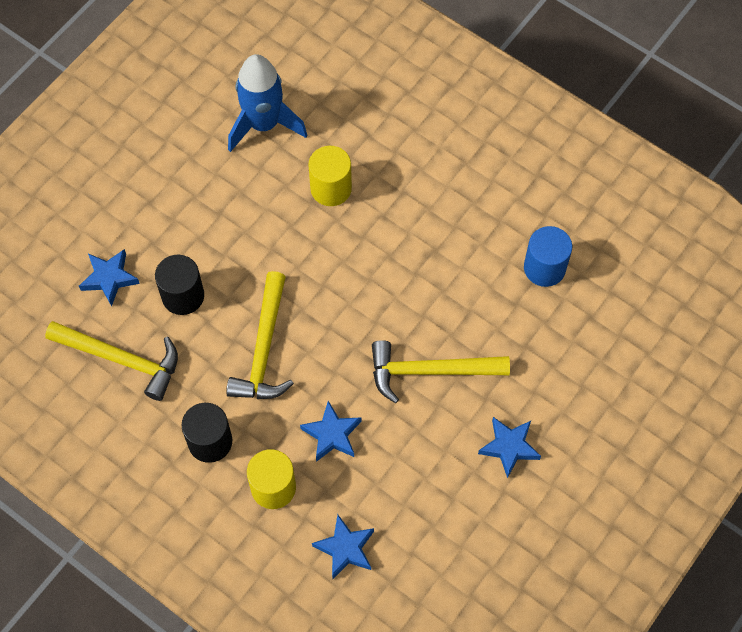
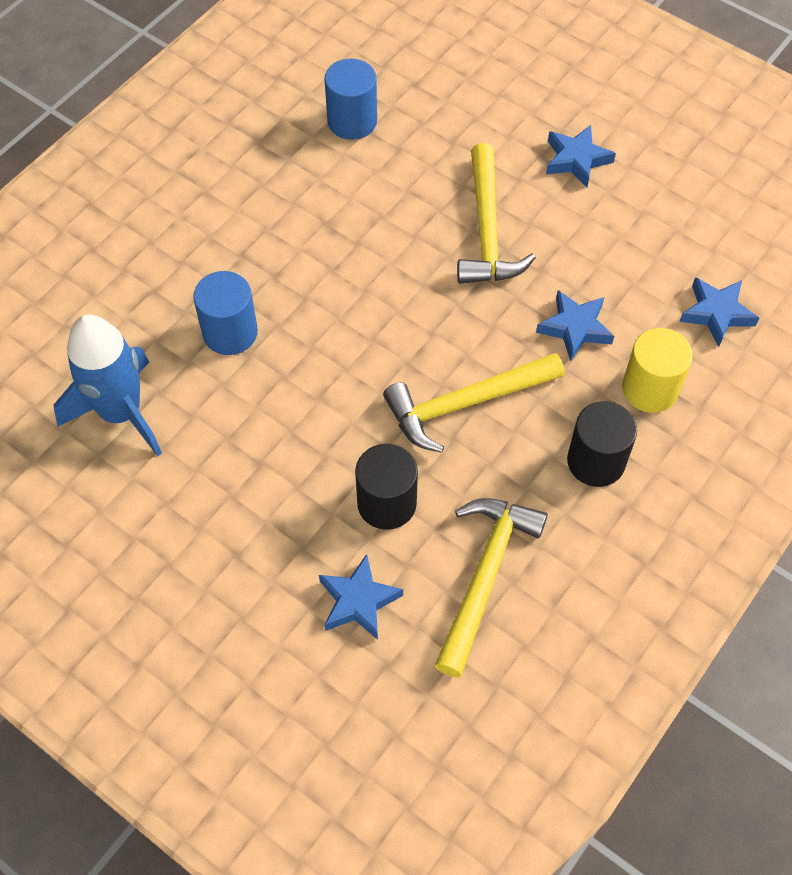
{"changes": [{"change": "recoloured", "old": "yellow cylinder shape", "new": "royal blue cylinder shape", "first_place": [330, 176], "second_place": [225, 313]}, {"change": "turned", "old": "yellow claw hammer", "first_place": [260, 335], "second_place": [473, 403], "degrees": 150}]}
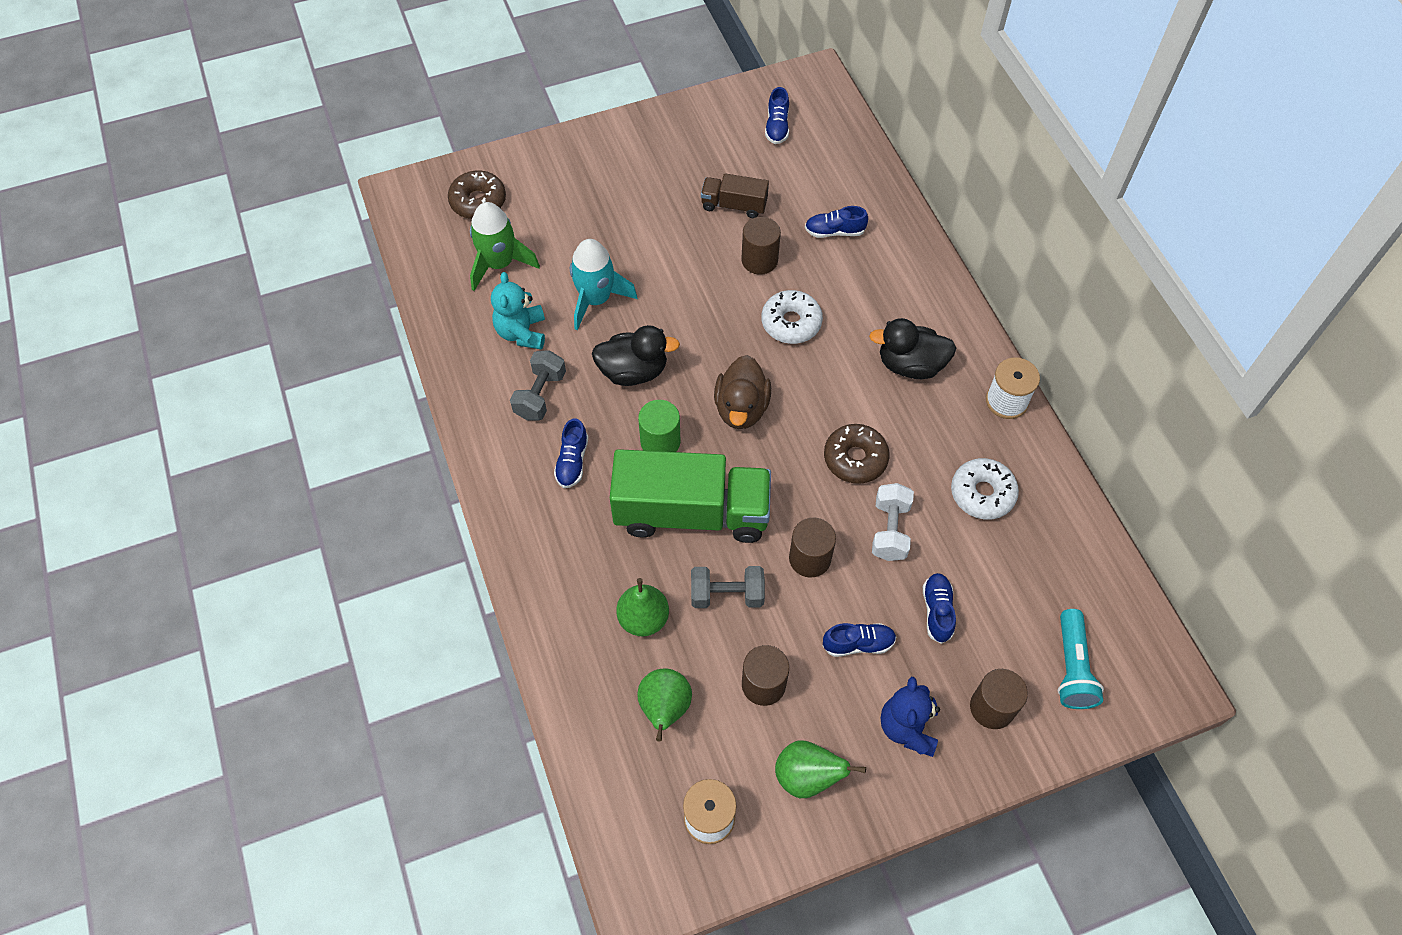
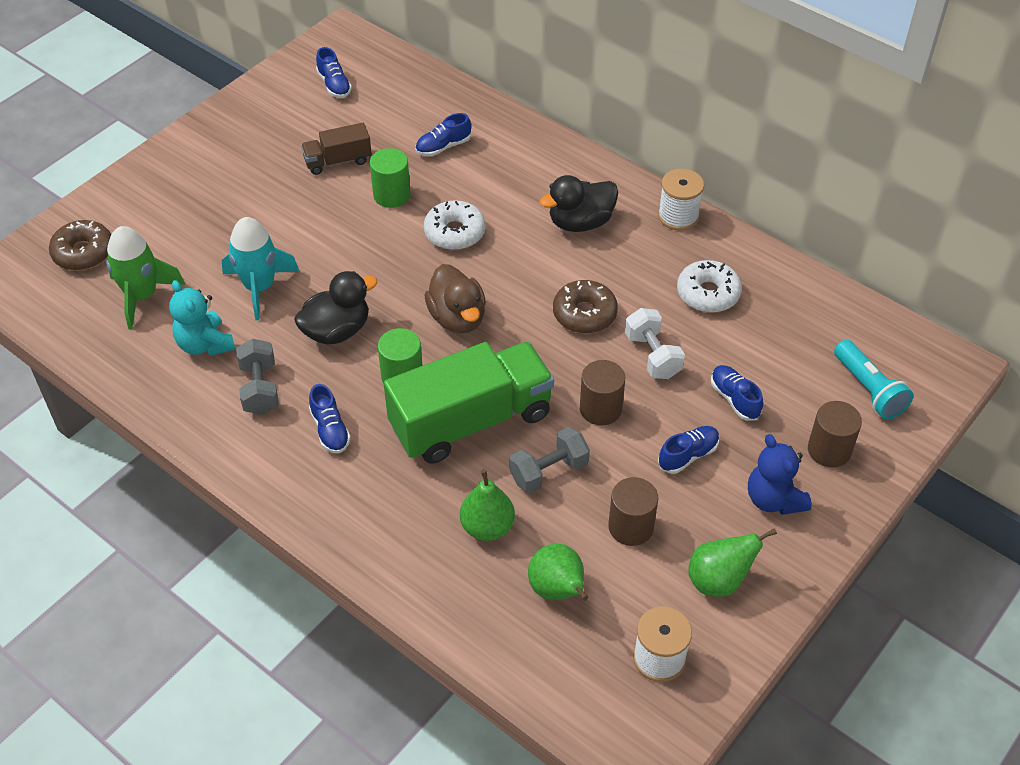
{"changes": [{"change": "recoloured", "old": "dark brown cylinder shape", "new": "leaf-green cylinder shape", "first_place": [761, 246], "second_place": [390, 178]}]}
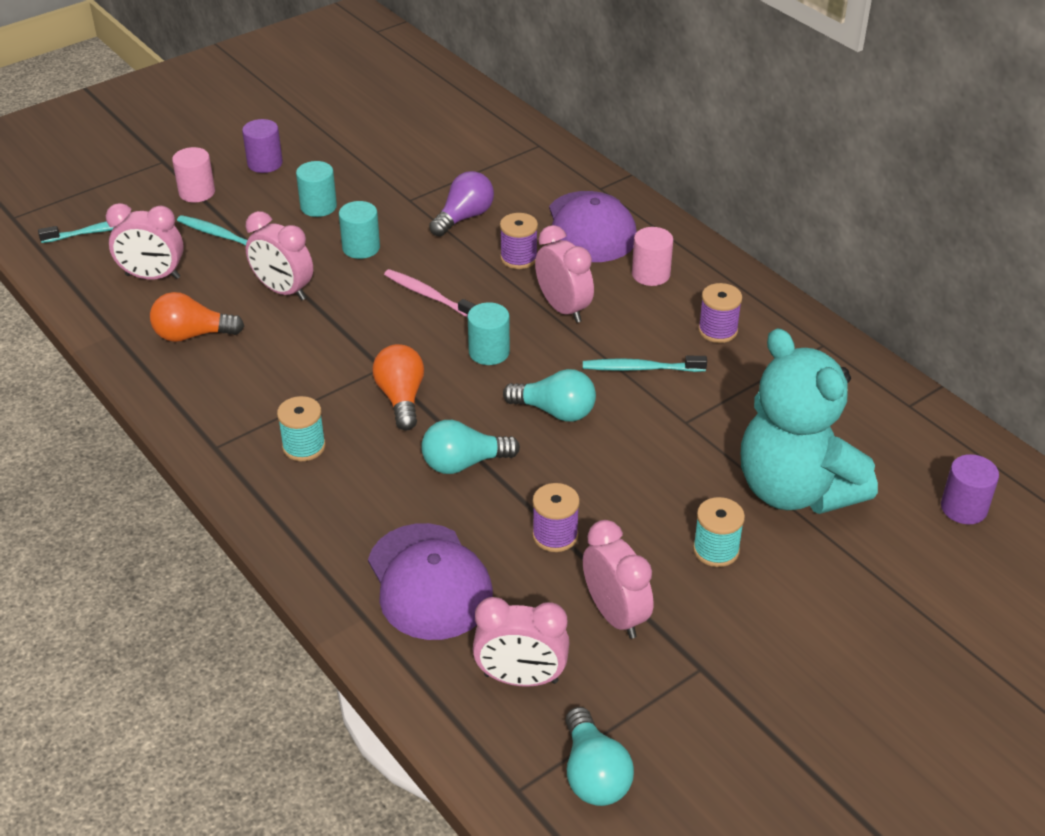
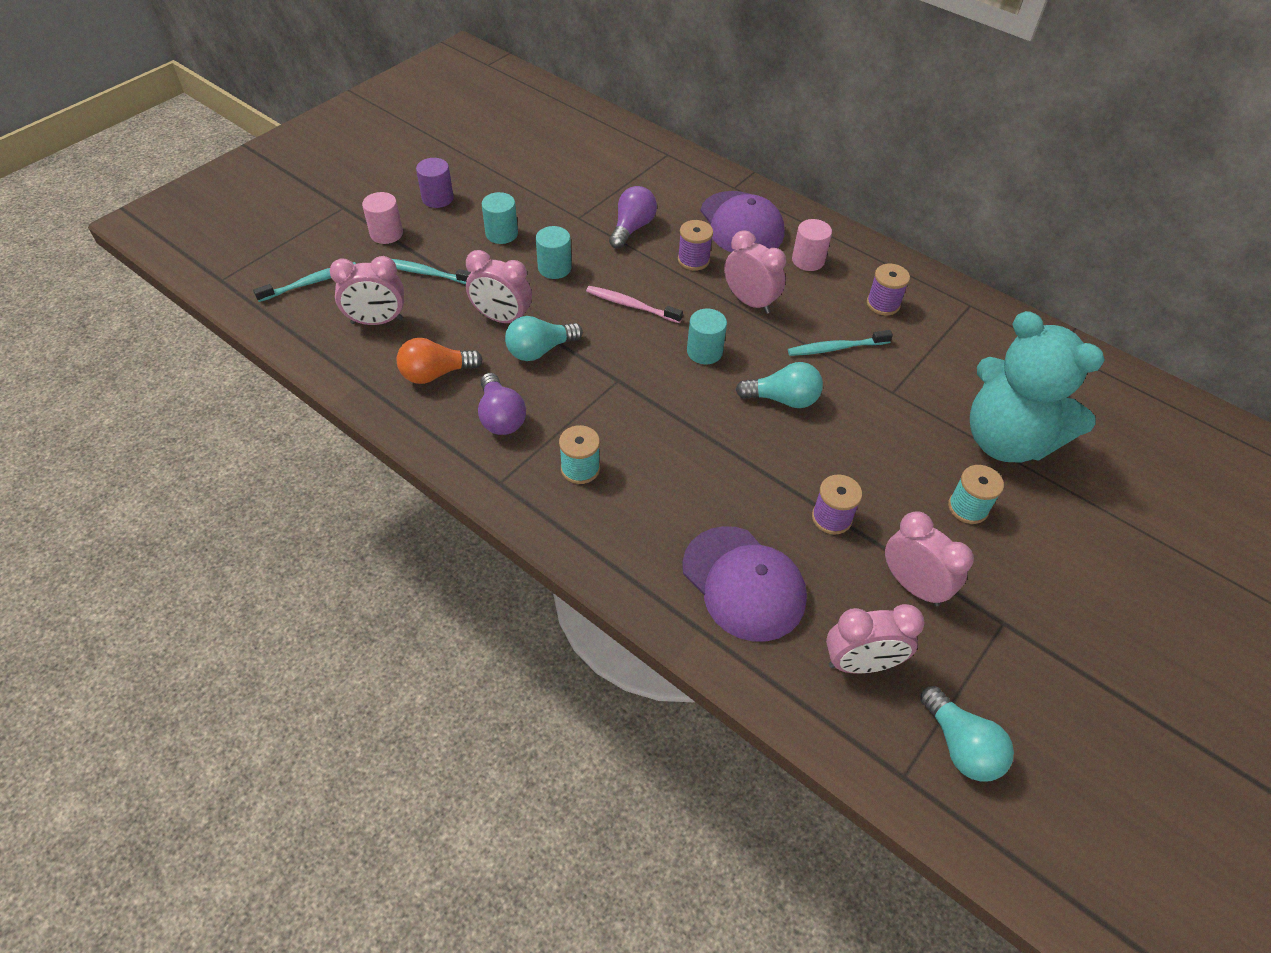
{"changes": [{"change": "removed", "old": "bright orange lightbulb", "first_place": [398, 387]}, {"change": "moved", "old": "turquoise lightbulb", "first_place": [470, 447], "second_place": [544, 338]}, {"change": "removed", "old": "purple cylinder shape", "first_place": [970, 489]}, {"change": "added", "new": "purple lightbulb", "second_place": [502, 404]}]}
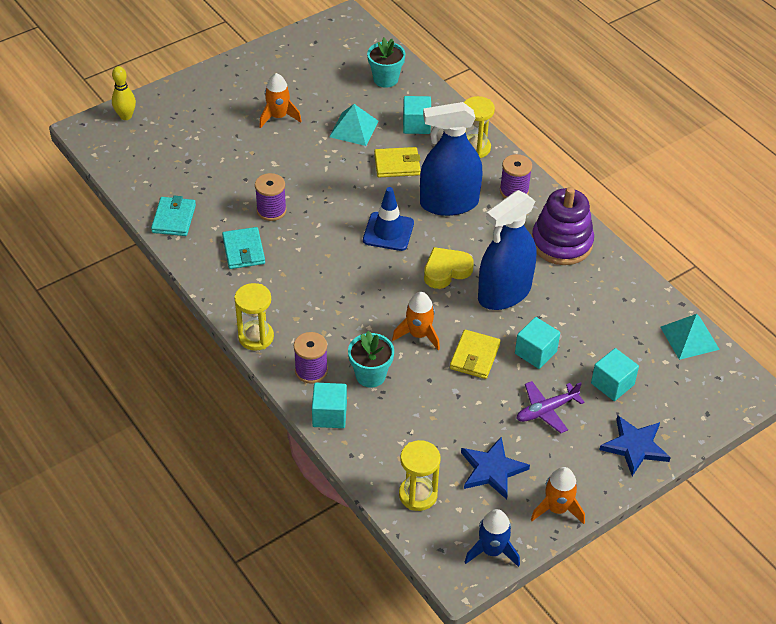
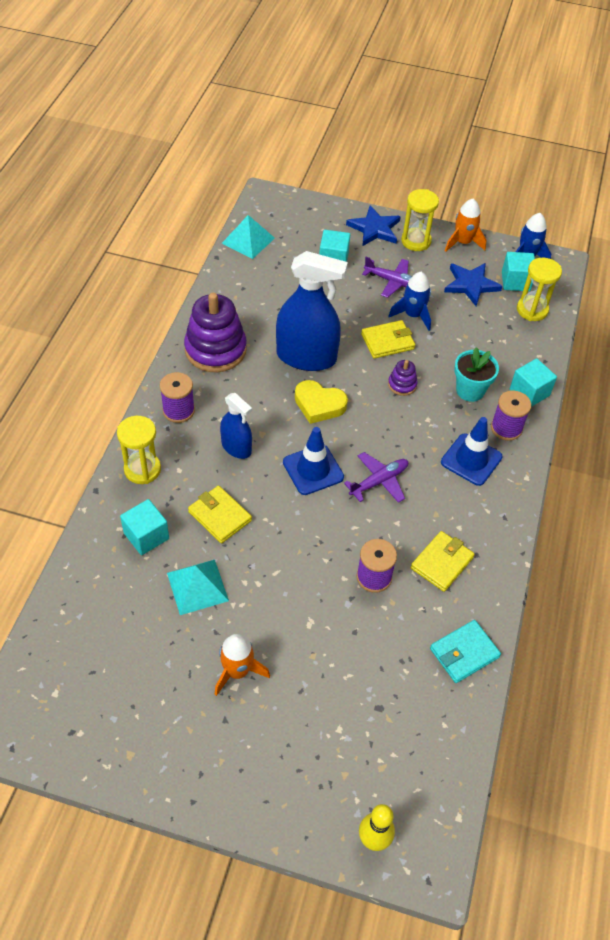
{"changes": [{"change": "removed", "old": "turquoise potted plant", "first_place": [386, 63]}, {"change": "resized", "old": "royal blue spray bottle", "first_place": [451, 159], "second_place": [236, 426], "factor": 0.55}, {"change": "recoloured", "old": "turquoise billfold", "new": "yellow billfold", "first_place": [243, 248], "second_place": [443, 561]}, {"change": "moved", "old": "yellow hourglass", "first_place": [254, 317], "second_place": [420, 220]}, {"change": "replaced", "old": "bright orange toy rocket", "new": "purple stacking toy", "first_place": [416, 321], "second_place": [403, 378]}, {"change": "moved", "old": "turquoise cube", "first_place": [537, 343], "second_place": [518, 271]}, {"change": "added", "new": "royal blue toy rocket", "second_place": [409, 301]}, {"change": "added", "new": "royal blue road cone", "second_place": [471, 451]}, {"change": "added", "new": "purple plane", "second_place": [376, 477]}]}
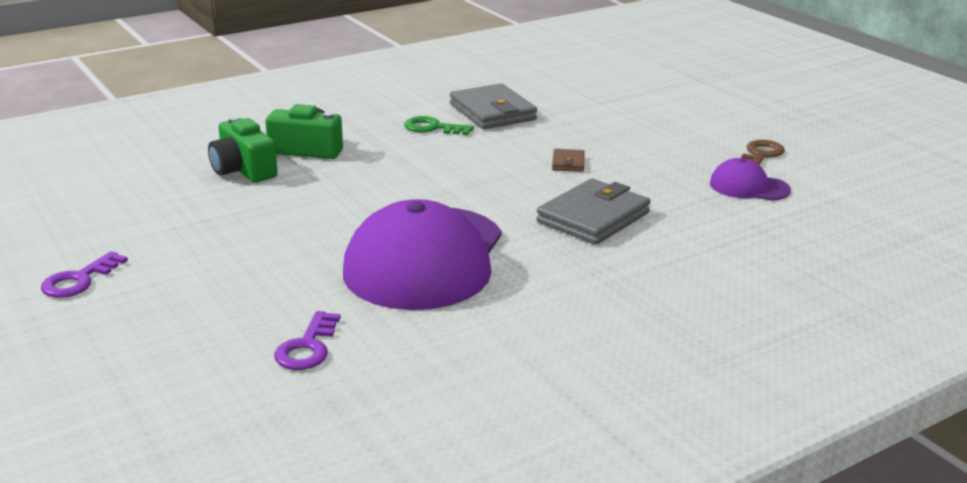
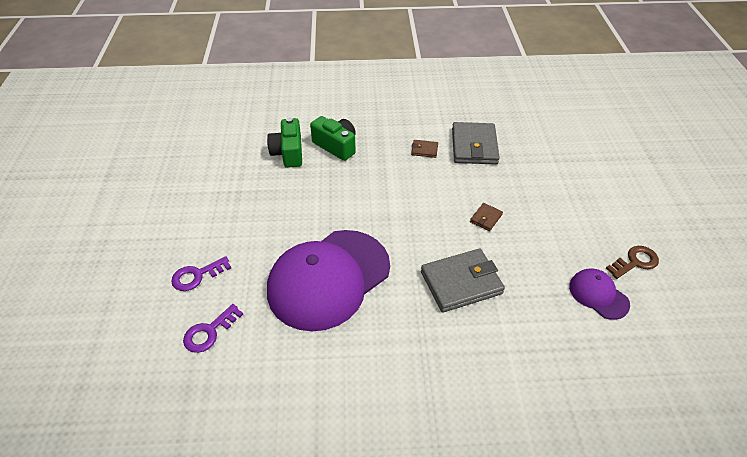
{"changes": [{"change": "replaced", "old": "leaf-green latchkey", "new": "dark brown billfold", "first_place": [439, 125], "second_place": [424, 149]}, {"change": "moved", "old": "purple latchkey", "first_place": [84, 274], "second_place": [201, 273]}]}
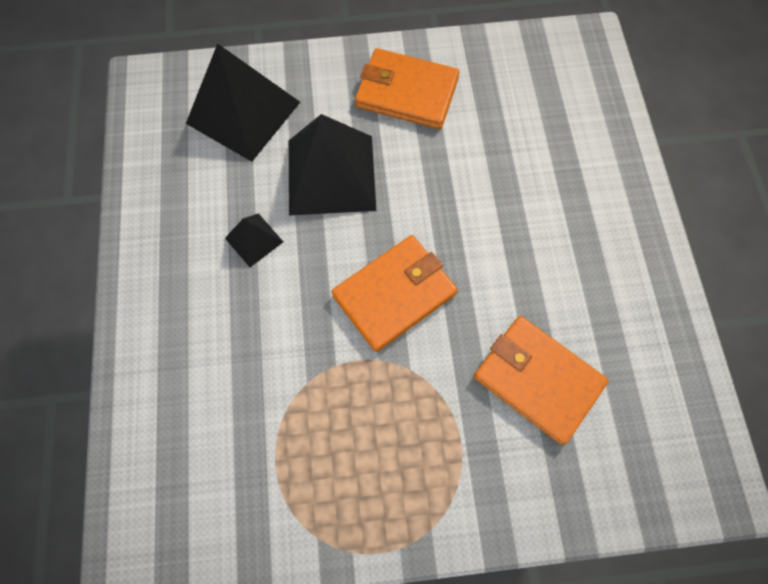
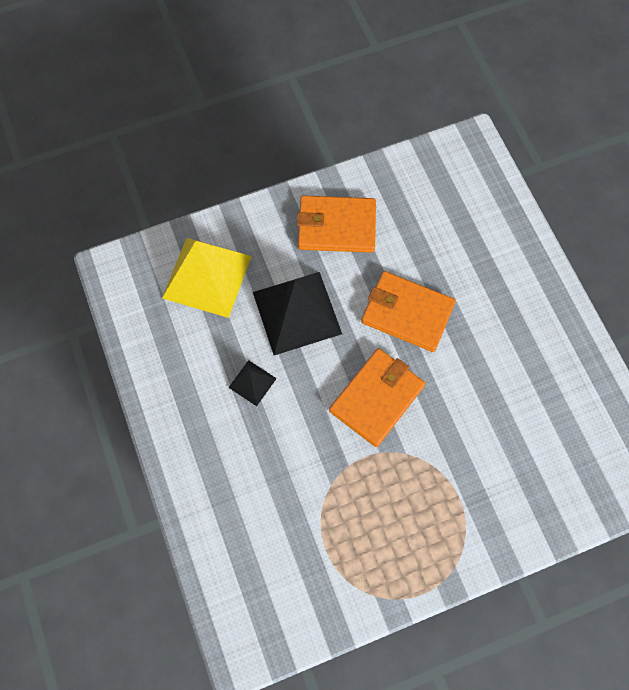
{"changes": [{"change": "recoloured", "old": "jet-black pyramid shape", "new": "yellow pyramid shape", "first_place": [243, 102], "second_place": [207, 278]}, {"change": "moved", "old": "bright orange billfold", "first_place": [541, 380], "second_place": [408, 311]}]}
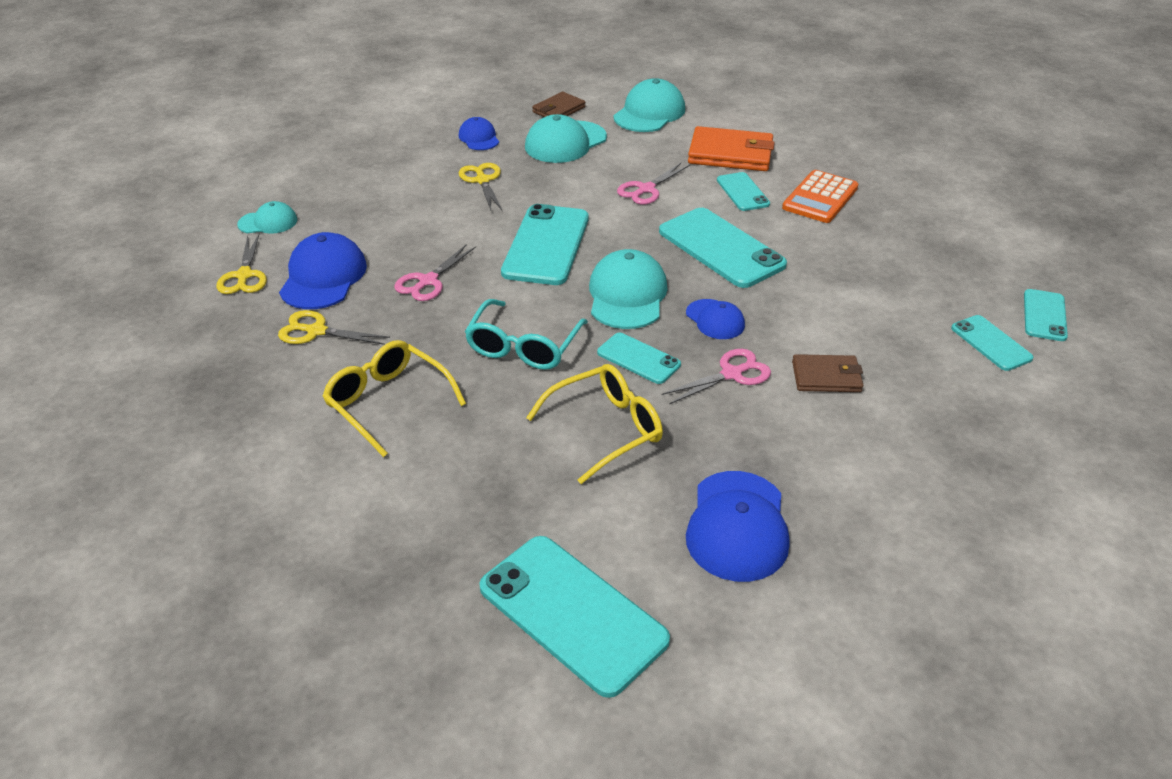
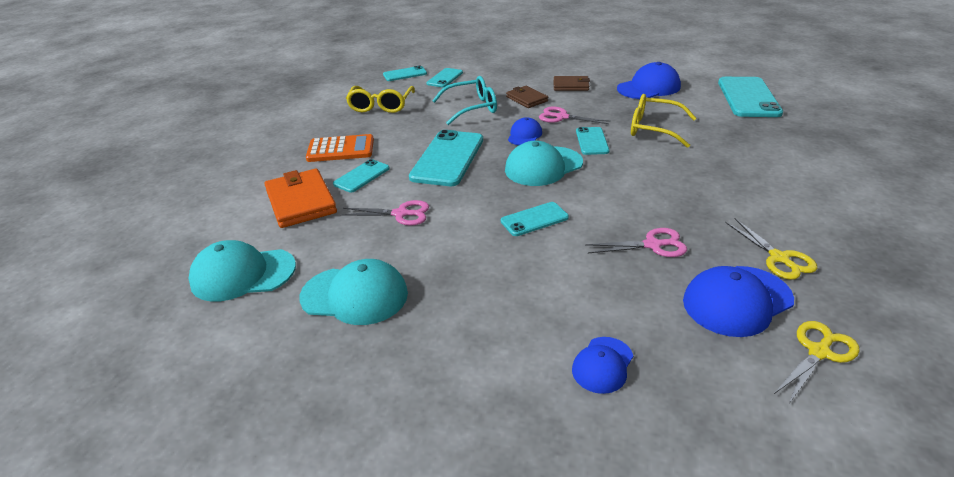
{"changes": [{"change": "moved", "old": "dark brown billfold", "first_place": [559, 104], "second_place": [572, 83]}, {"change": "moved", "old": "royal blue baseball cap", "first_place": [479, 133], "second_place": [602, 365]}, {"change": "removed", "old": "yellow shears", "first_place": [480, 186]}, {"change": "removed", "old": "turquoise baseball cap", "first_place": [267, 217]}, {"change": "resized", "old": "turquoise phone", "first_place": [545, 244], "second_place": [535, 219], "factor": 0.55}, {"change": "moved", "old": "turquoise spectacles", "first_place": [526, 334], "second_place": [464, 100]}, {"change": "moved", "old": "yellow spectacles", "first_place": [394, 398], "second_place": [380, 99]}]}
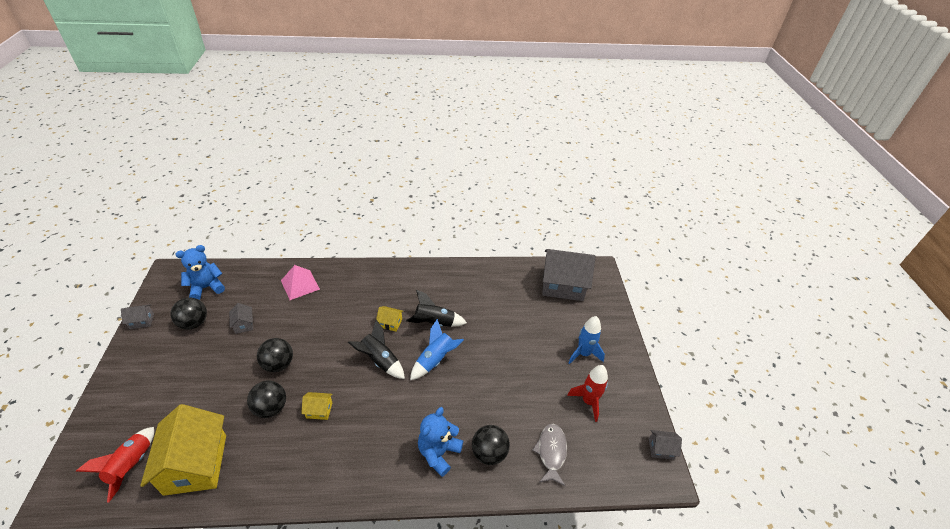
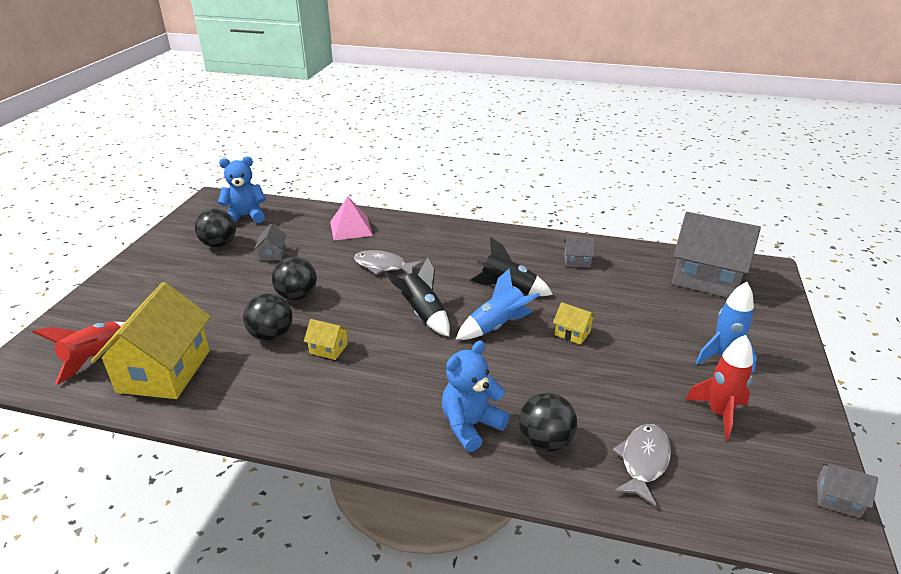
{"changes": [{"change": "moved", "old": "gray cottage", "first_place": [137, 316], "second_place": [579, 252]}, {"change": "moved", "old": "yellow cottage", "first_place": [389, 319], "second_place": [574, 323]}, {"change": "added", "new": "gray toy fish", "second_place": [388, 262]}]}
